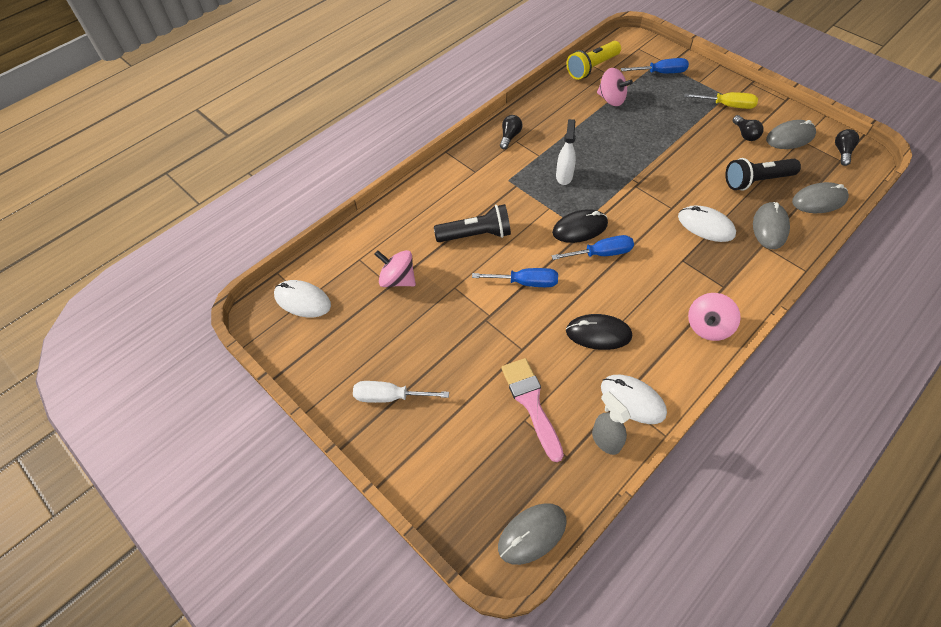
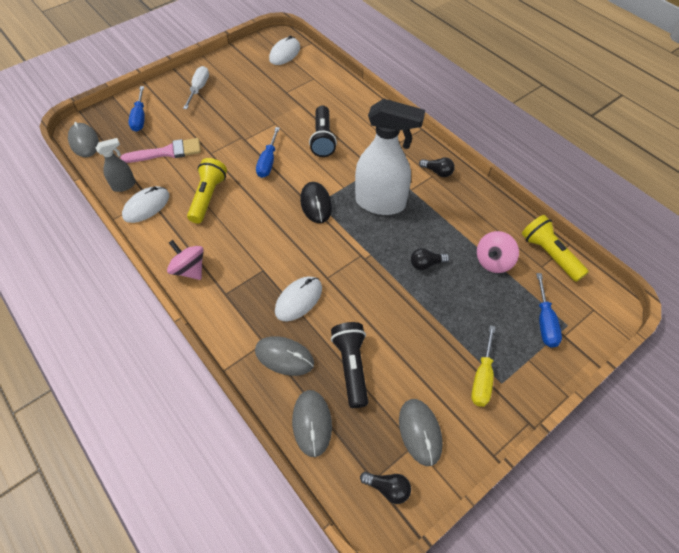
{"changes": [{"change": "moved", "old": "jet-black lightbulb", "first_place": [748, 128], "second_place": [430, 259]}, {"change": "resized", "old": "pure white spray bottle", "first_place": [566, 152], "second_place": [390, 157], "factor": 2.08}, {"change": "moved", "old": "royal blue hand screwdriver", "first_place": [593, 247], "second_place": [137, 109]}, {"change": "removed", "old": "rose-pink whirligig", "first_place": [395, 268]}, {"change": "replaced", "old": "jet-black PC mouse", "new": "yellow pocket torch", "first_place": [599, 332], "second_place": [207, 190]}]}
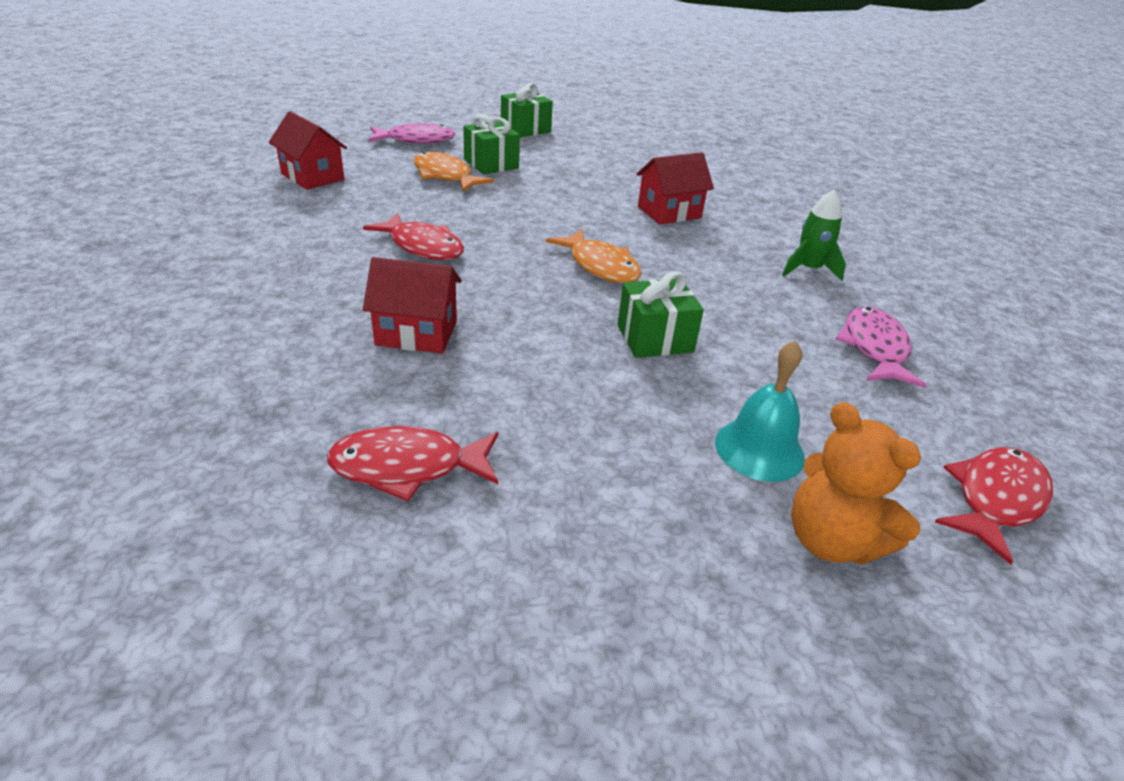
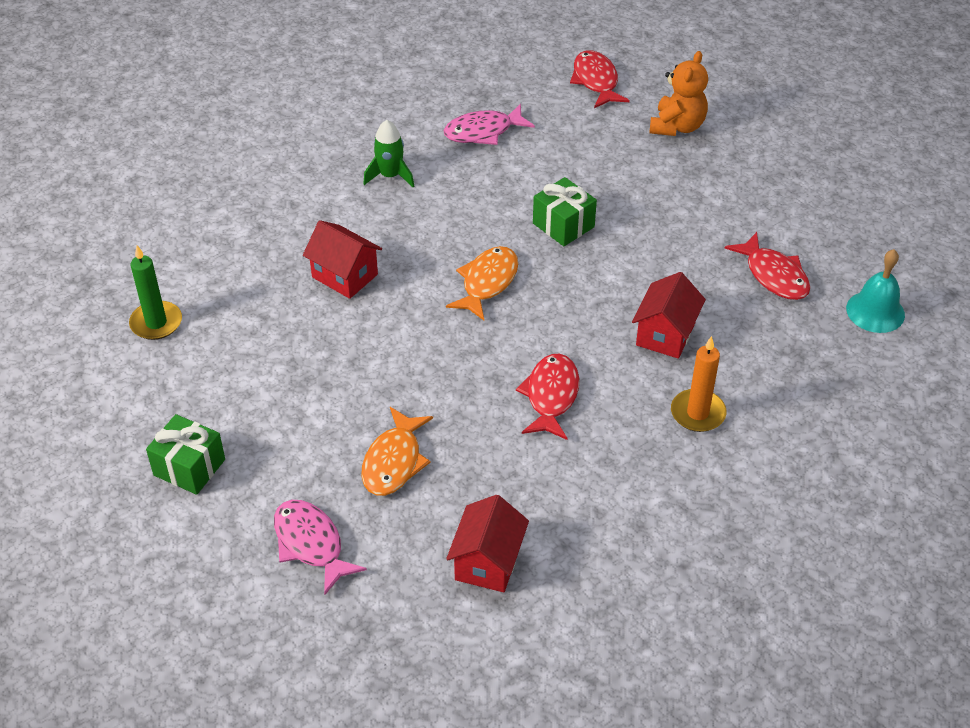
{"changes": [{"change": "removed", "old": "leaf-green gift", "first_place": [491, 144]}, {"change": "turned", "old": "scarlet cottage", "first_place": [412, 305], "second_place": [669, 315], "degrees": 45}, {"change": "moved", "old": "turquoise school bell", "first_place": [760, 411], "second_place": [875, 291]}, {"change": "turned", "old": "scarlet toy fish", "first_place": [994, 506], "second_place": [600, 79], "degrees": 60}, {"change": "added", "new": "leaf-green candle", "second_place": [155, 292]}, {"change": "added", "new": "bright orange candle", "second_place": [698, 384]}]}
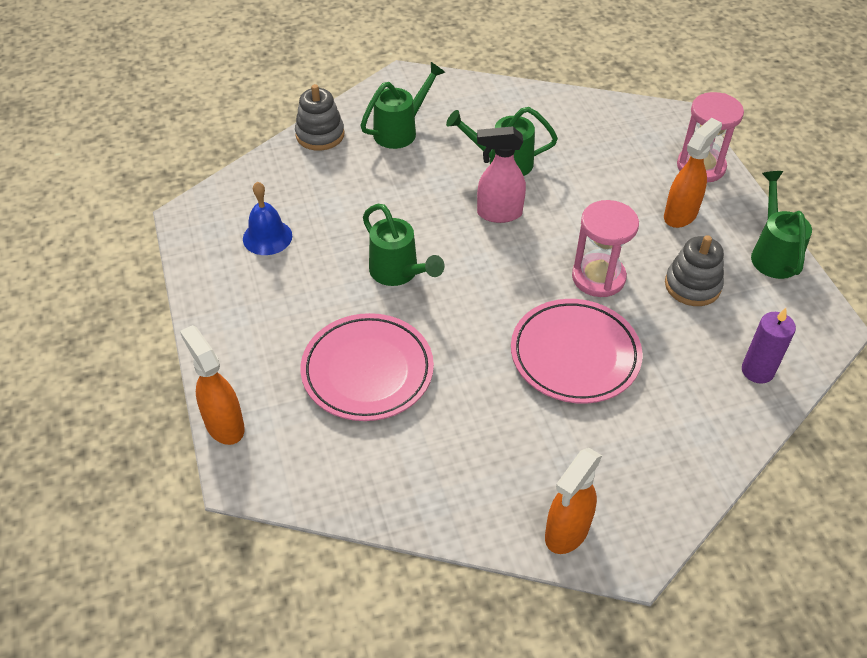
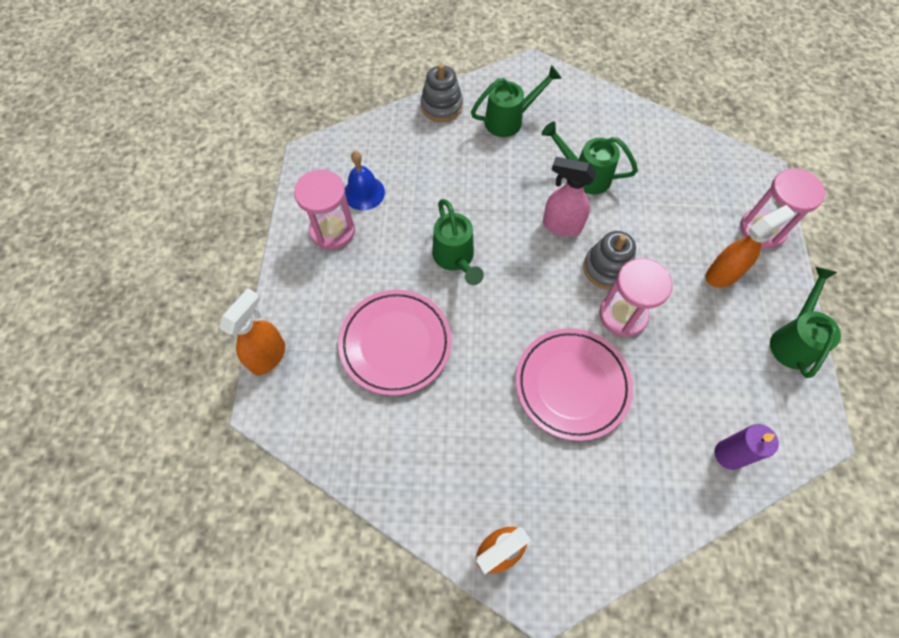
{"changes": [{"change": "moved", "old": "gray stacking toy", "first_place": [694, 270], "second_place": [610, 260]}, {"change": "turned", "old": "bright orange spray bottle", "first_place": [212, 385], "second_place": [252, 331], "degrees": 45}, {"change": "added", "new": "rose-pink hourglass", "second_place": [324, 209]}]}
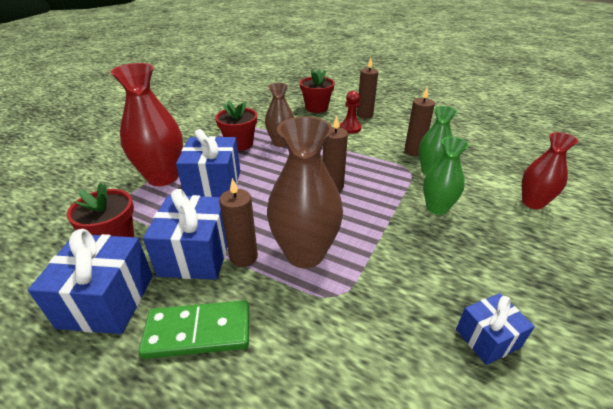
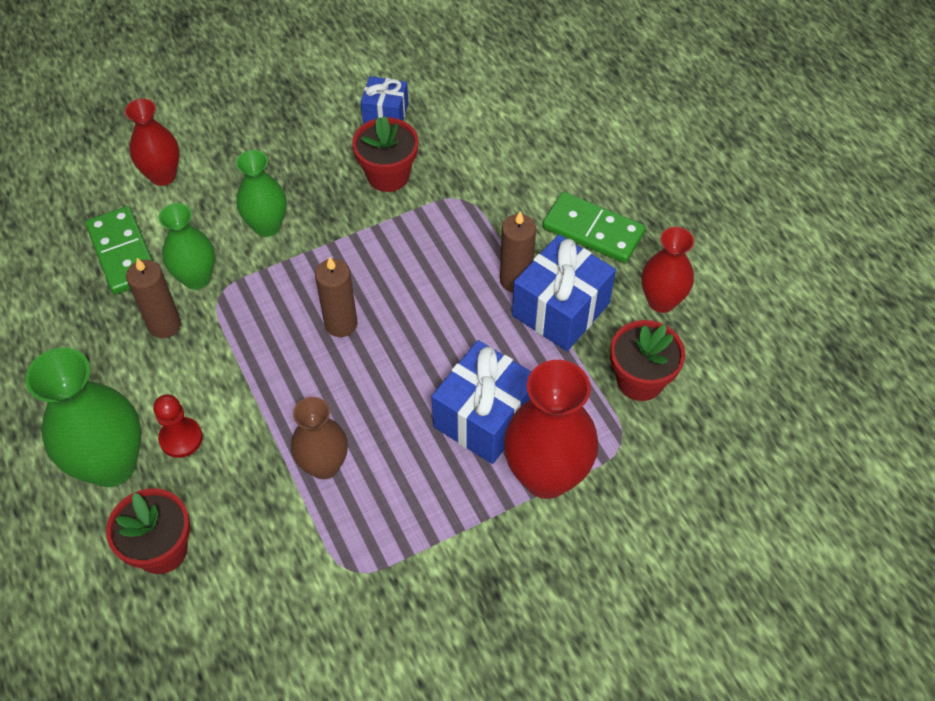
{"changes": [{"change": "replaced", "old": "dark brown candle", "new": "leaf-green tall vase", "first_place": [367, 88], "second_place": [83, 417]}, {"change": "moved", "old": "scarlet potted plant", "first_place": [236, 125], "second_place": [385, 154]}, {"change": "removed", "old": "dark brown tall vase", "first_place": [305, 192]}, {"change": "replaced", "old": "royal blue gift", "new": "scarlet tall vase", "first_place": [90, 281], "second_place": [668, 270]}, {"change": "added", "new": "leaf-green domino piece", "second_place": [119, 250]}]}
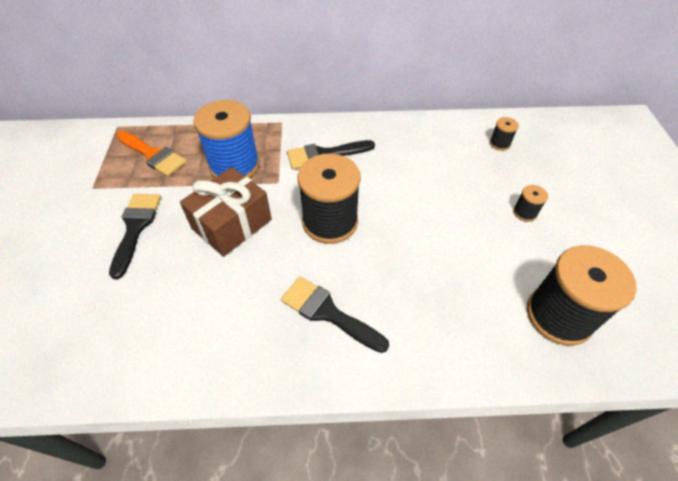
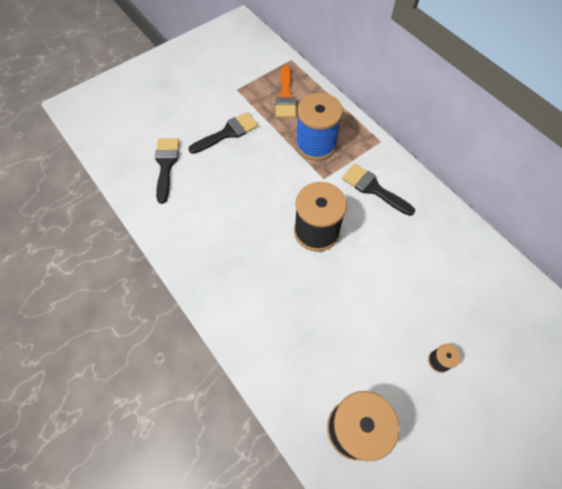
{"changes": [{"change": "removed", "old": "jet-black bobbin", "first_place": [504, 134]}, {"change": "removed", "old": "dark brown gift", "first_place": [226, 212]}, {"change": "moved", "old": "jet-black paintbrush", "first_place": [335, 314], "second_place": [167, 171]}]}
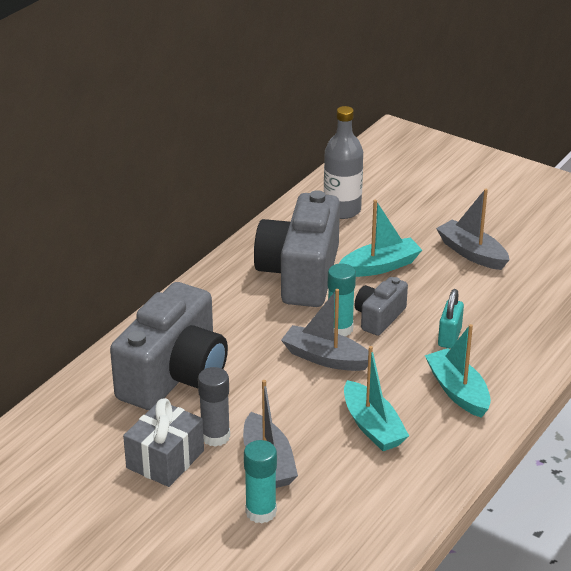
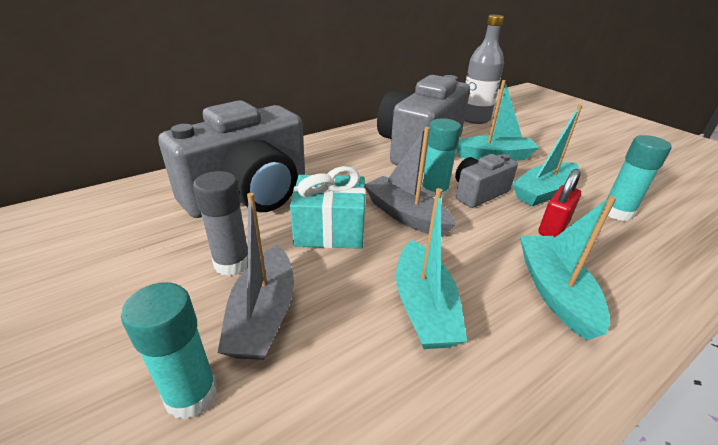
{"changes": [{"change": "removed", "old": "gray toy boat", "first_place": [473, 229]}, {"change": "recoloured", "old": "turquoise small lock", "new": "scarlet small lock", "first_place": [451, 319], "second_place": [559, 203]}, {"change": "removed", "old": "gray gift", "first_place": [163, 442]}, {"change": "added", "new": "turquoise toy boat", "second_place": [547, 155]}, {"change": "added", "new": "turquoise stick of glue", "second_place": [639, 178]}, {"change": "added", "new": "turquoise gift", "second_place": [328, 207]}]}
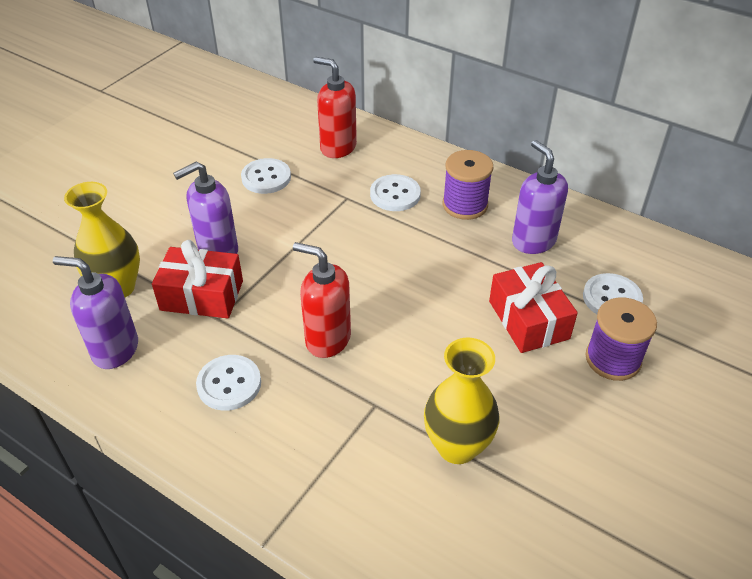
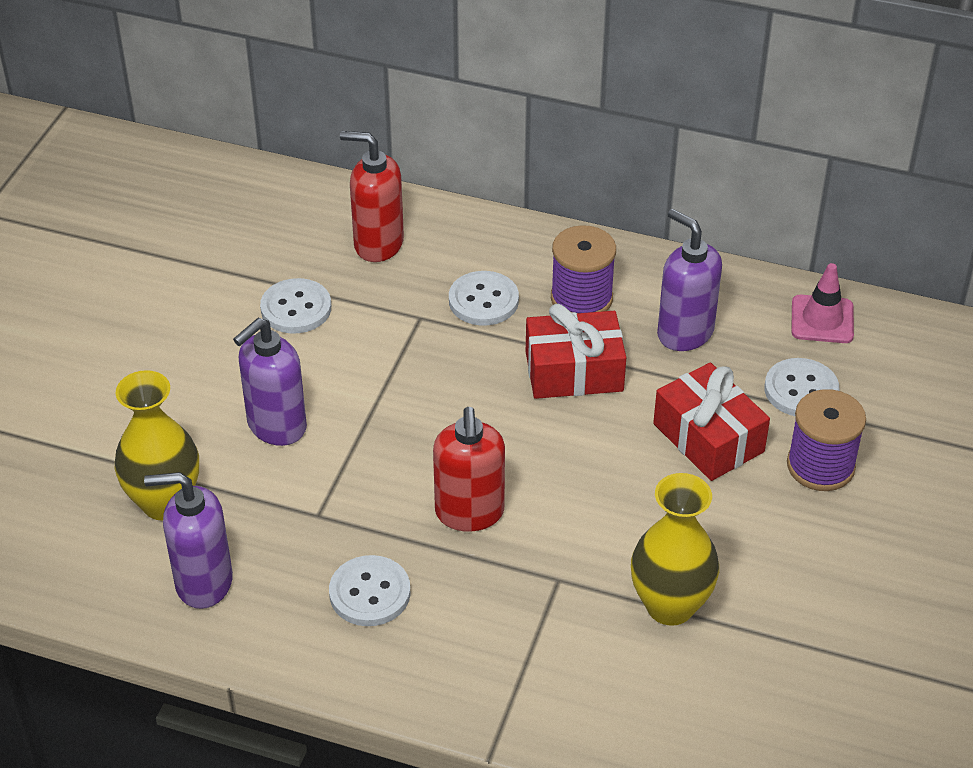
{"changes": [{"change": "moved", "old": "scarlet gift", "first_place": [197, 279], "second_place": [576, 351]}, {"change": "turned", "old": "scarlet pump bottle", "first_place": [322, 300], "second_place": [469, 469], "degrees": -105}, {"change": "added", "new": "rose-pink road cone", "second_place": [822, 303]}]}
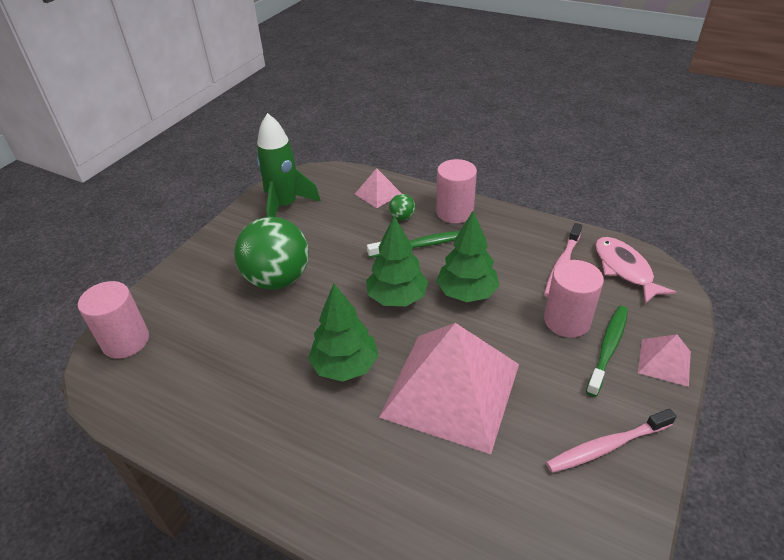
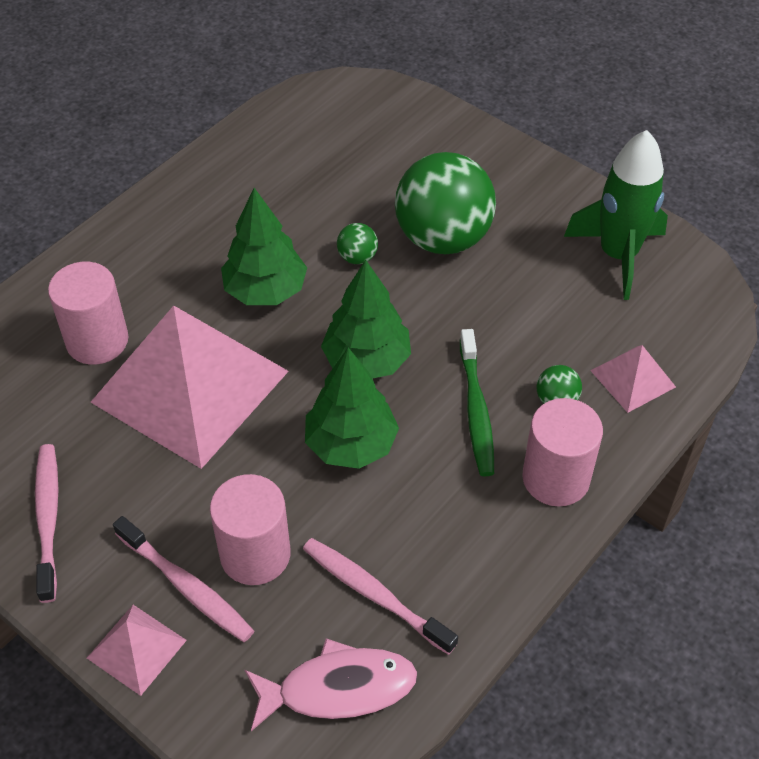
{"changes": [{"change": "moved", "old": "rose-pink cylinder shape", "first_place": [113, 320], "second_place": [88, 313]}, {"change": "recoloured", "old": "leaf-green dental brush", "new": "rose-pink dental brush", "first_place": [607, 351], "second_place": [183, 579]}, {"change": "added", "new": "leaf-green sphere", "second_place": [357, 243]}]}
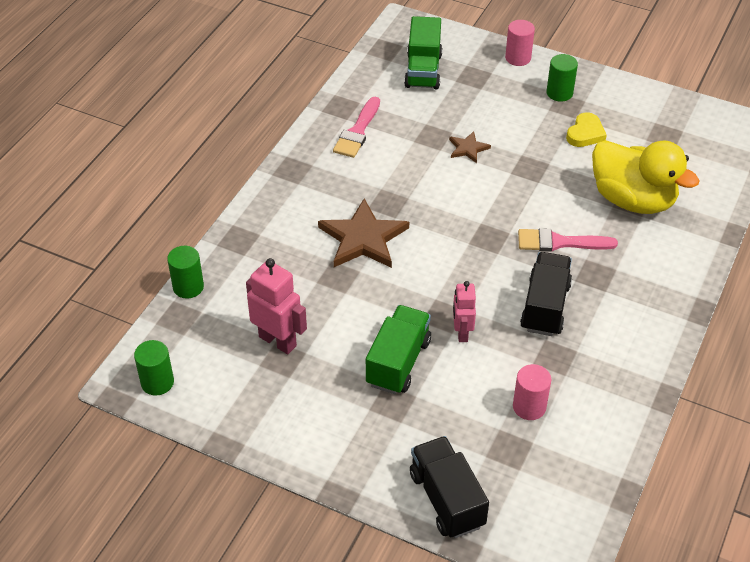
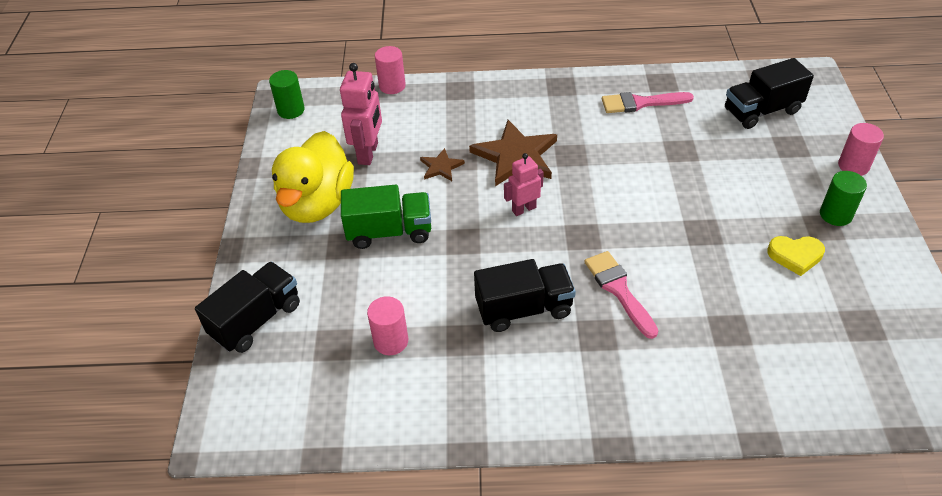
{"changes": [{"change": "recoloured", "old": "leaf-green truck", "new": "jet-black truck", "first_place": [423, 52], "second_place": [769, 93]}, {"change": "moved", "old": "dark brown star shape", "first_place": [470, 147], "second_place": [442, 164]}, {"change": "moved", "old": "yellow rubber duck", "first_place": [646, 177], "second_place": [313, 177]}, {"change": "recoloured", "old": "leaf-green cylinder shape", "new": "rose-pink cylinder shape", "first_place": [185, 272], "second_place": [390, 70]}, {"change": "moved", "old": "rose-pink robot", "first_place": [464, 311], "second_place": [524, 184]}]}
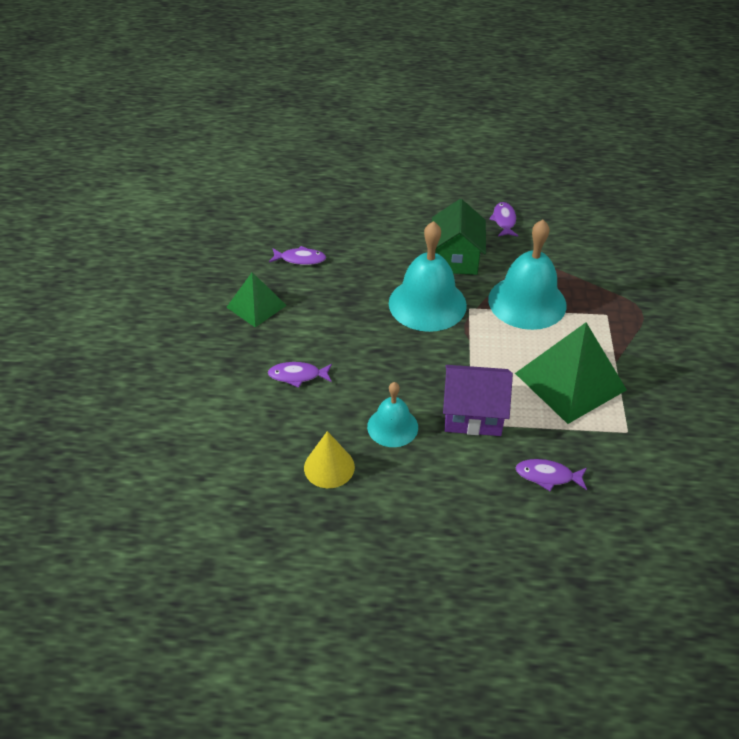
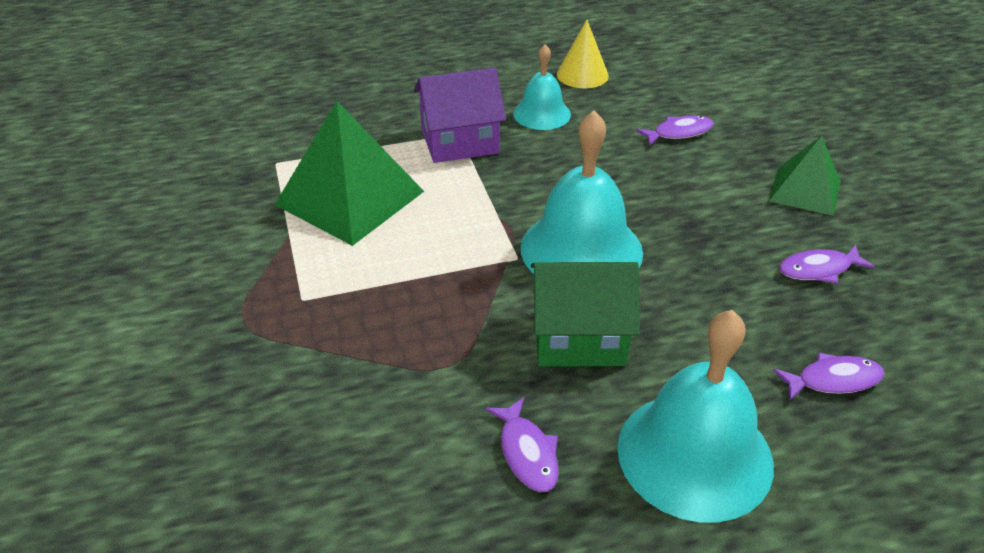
{"changes": [{"change": "turned", "old": "leaf-green cottage", "first_place": [459, 237], "second_place": [585, 314], "degrees": -75}, {"change": "moved", "old": "turquoise school bell", "first_place": [527, 275], "second_place": [695, 416]}, {"change": "moved", "old": "purple toy fish", "first_place": [551, 475], "second_place": [829, 376]}]}
